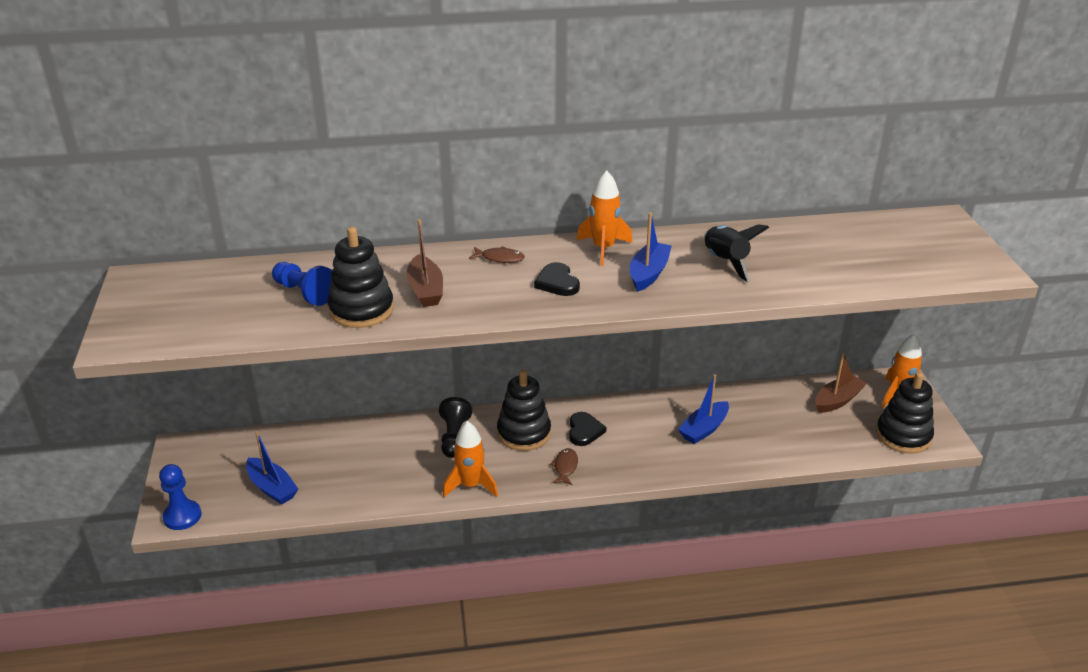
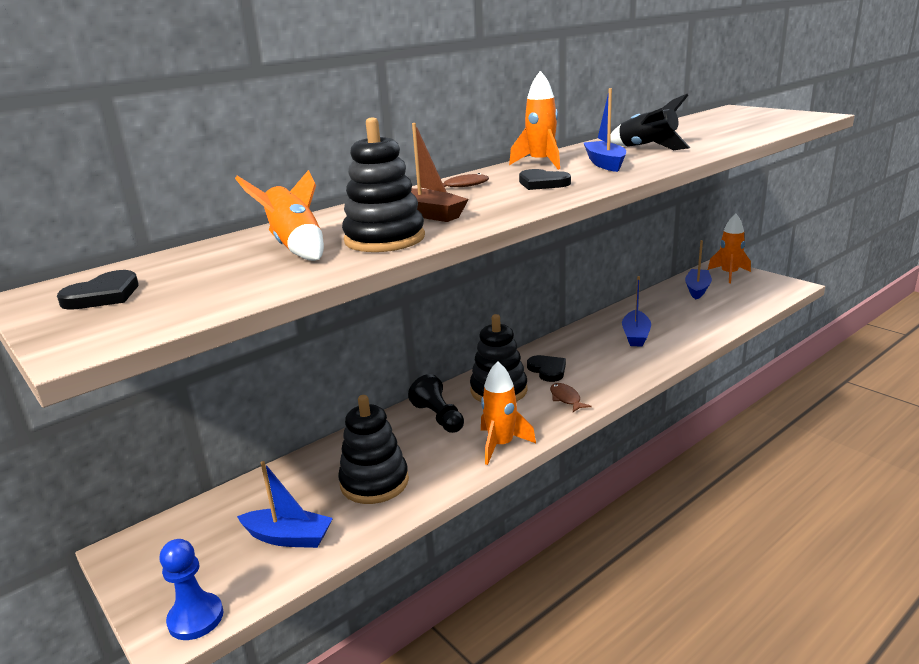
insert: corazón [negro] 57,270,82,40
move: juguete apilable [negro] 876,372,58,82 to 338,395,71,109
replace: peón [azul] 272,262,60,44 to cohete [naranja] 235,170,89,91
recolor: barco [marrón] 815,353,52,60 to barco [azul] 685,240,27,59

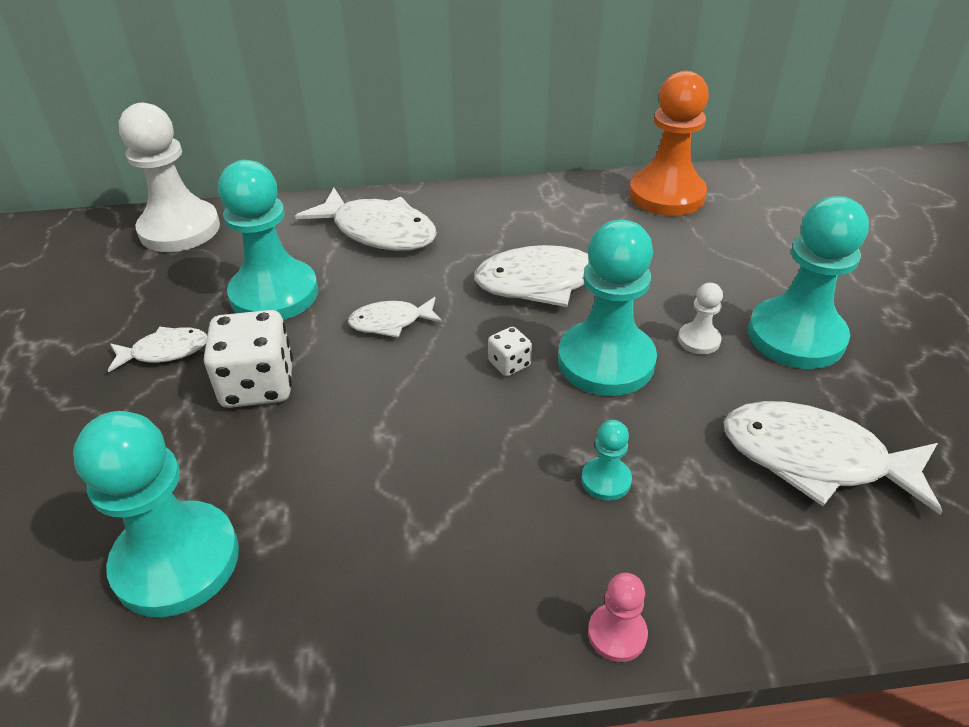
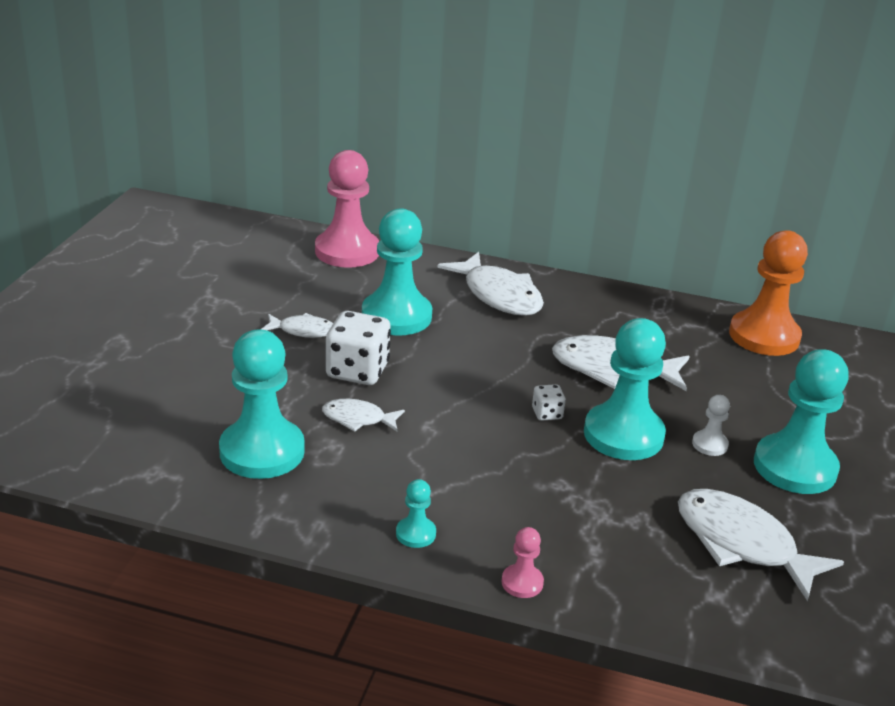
move: pez [blanco] 348,297,95,41 to 322,399,83,33; peón [turquesa] 581,420,51,81 to 396,479,40,69
recolor: peón [blanco] 119,103,101,149 to peón [rosa] 315,150,64,118

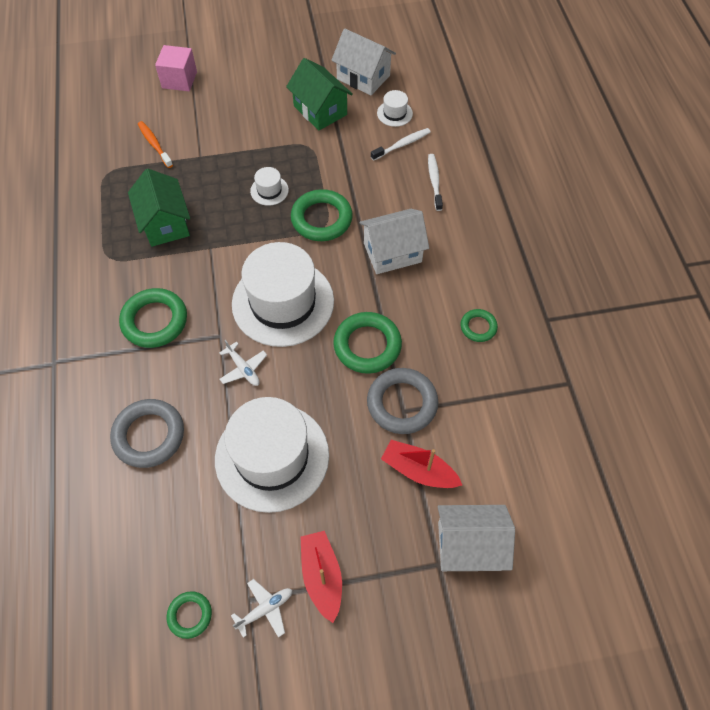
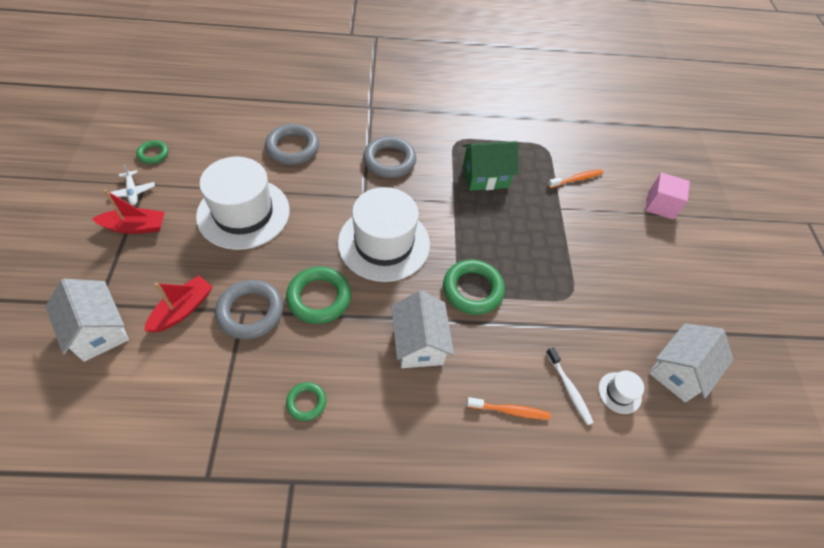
delete: avión [blanco] 219,340,48,46; sombrero [blanco] 250,167,39,39; casa [verde] 286,58,67,72
recolor: anillo [verde] 119,288,68,60 to anillo [gris] 363,136,53,42; cepillo de dientes [blanco] 428,154,15,57 to cepillo de dientes [naranja] 467,397,84,23
rotate: casa [blanco] 437,505,78,66 = 45,279,84,83 45 degrees counterclockwise

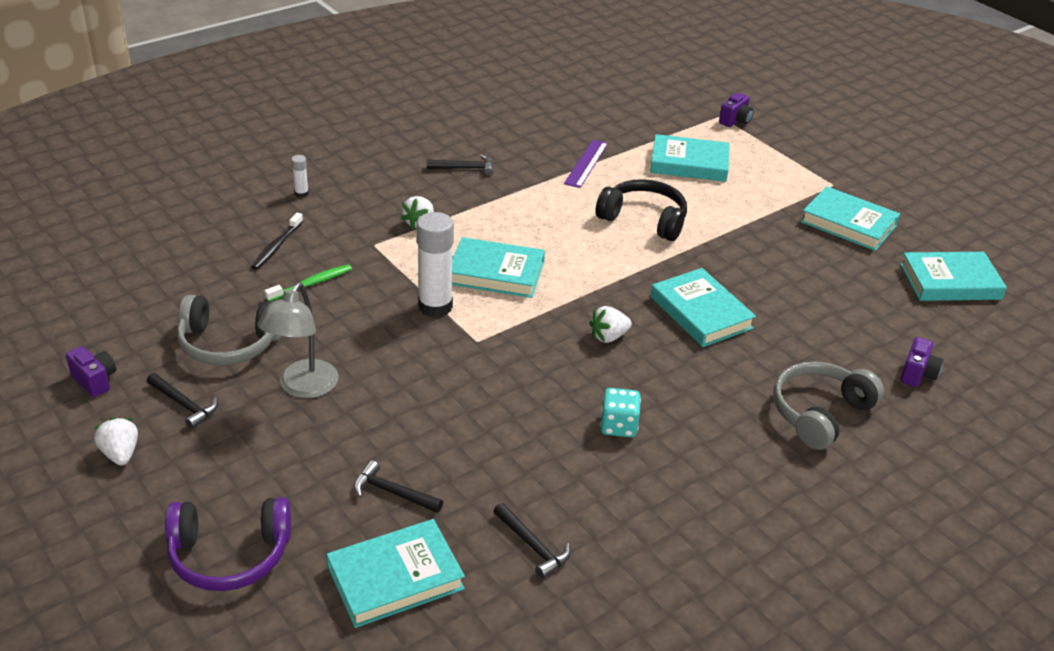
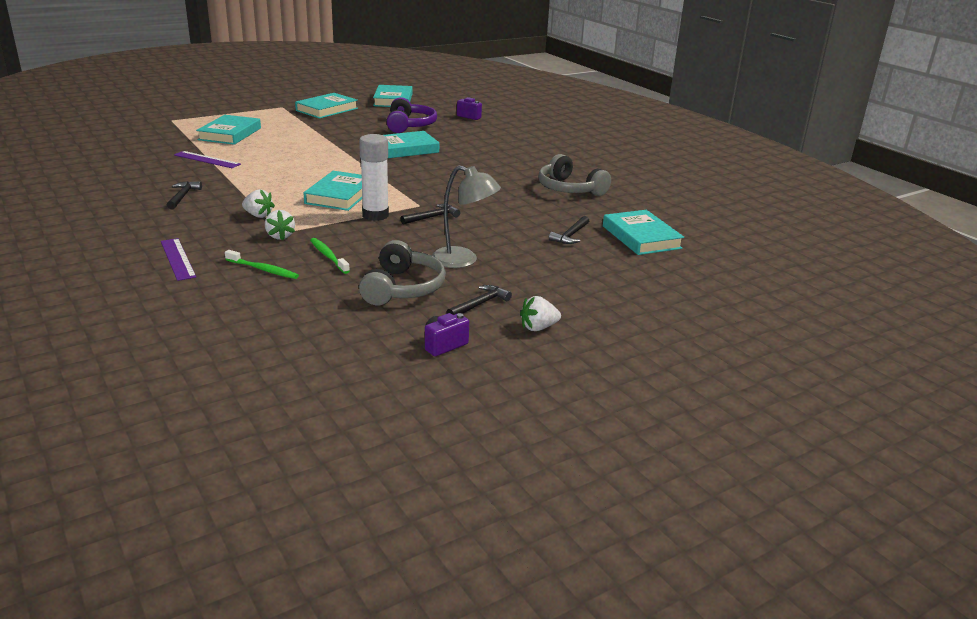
delete: auriculares [negro] 596,179,91,62; dado [turquesa] 600,388,41,49; cámara [morado] 719,93,35,34
move: fresa [blanco] 589,306,43,37 to 265,210,30,31; auriculares [morado] 165,497,126,94 to 387,97,50,36; martillo [negro] 493,503,78,76 to 400,204,61,21; auriculares [gris] 773,362,111,88 to 538,154,73,42
replace: barra de pegamento [blanco] 291,155,18,43 to regla [morado] 161,238,35,43
recolor: cepillo de dientes [negro] 251,213,52,57 to cepillo de dientes [verde] 225,250,74,29

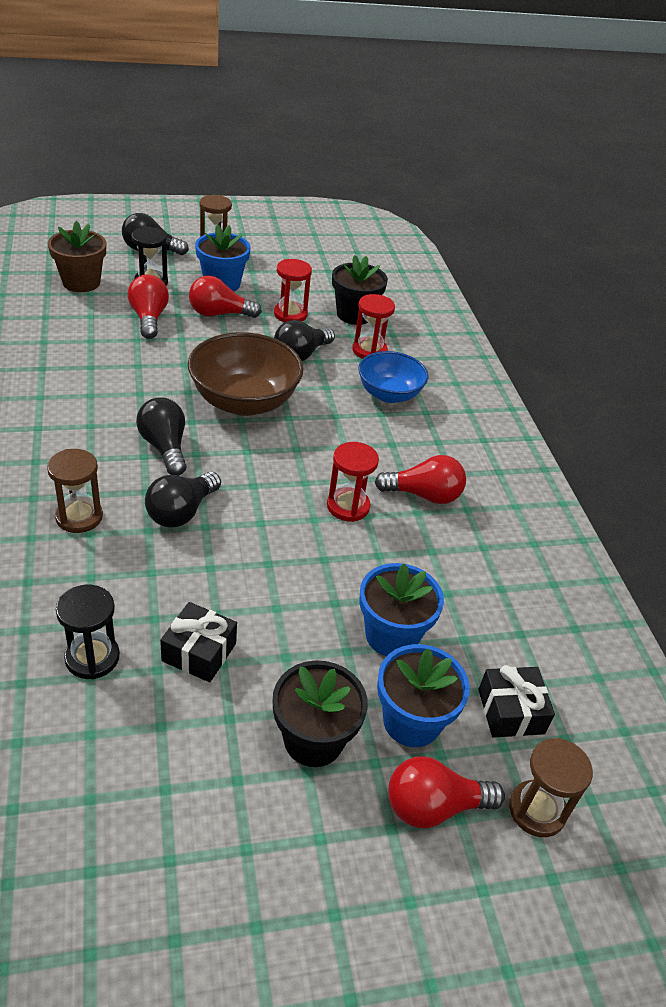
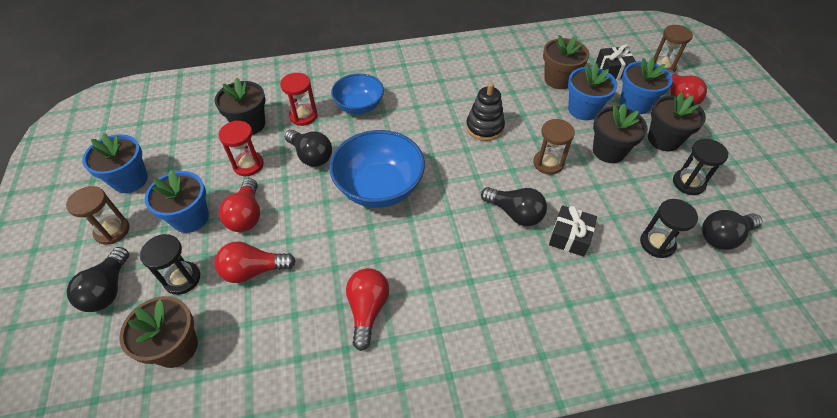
insert: maceta [azul] 82,133,66,60; maceta [marrón] 543,35,46,54; maceta [negro] 593,104,54,59; reloj de arena [negro] 673,139,55,56
move: bombilla [rojo] 375,455,91,49 to 346,268,43,83; reloj de arena [marrón] 47,449,56,84 to 533,119,42,56; regalo [negro] 160,602,77,80 to 549,205,48,52; bombilla [negro] 136,397,50,79 to 702,210,60,40
replace: reloj de arena [rojo] 327,442,52,80 to juguete apilable [negro] 466,83,39,58
recolor: cuenco [marrón] 188,332,115,84 to cuenco [azul] 329,130,96,78

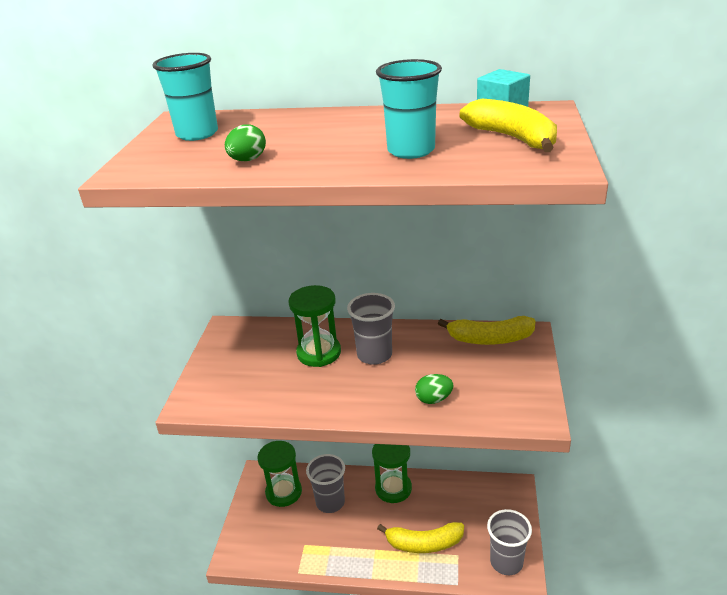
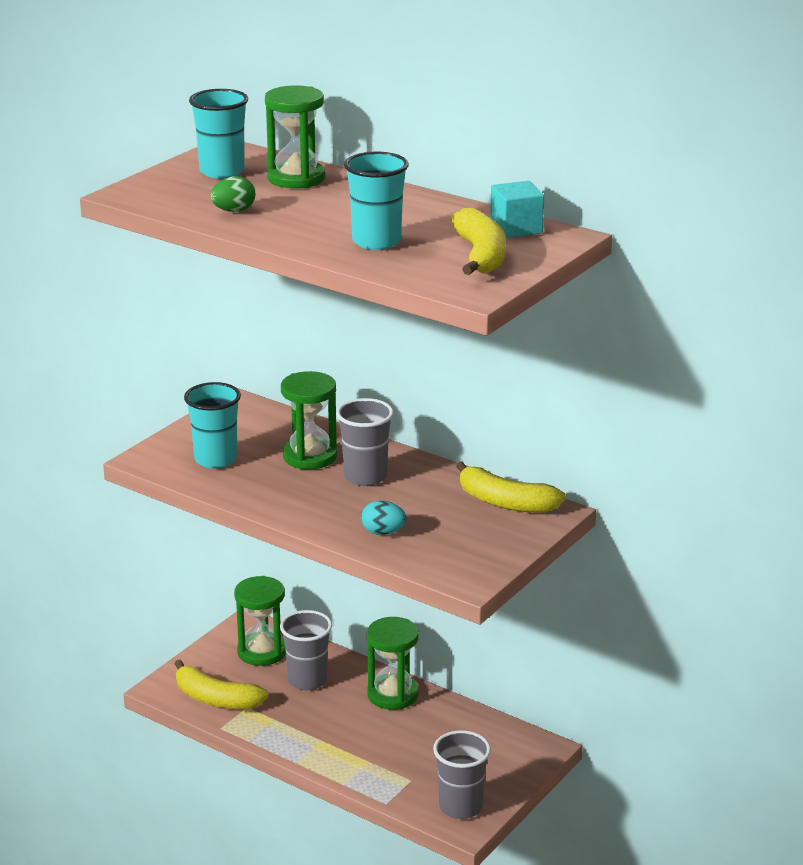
insert: vaso [turquesa] 184,382,57,87; reloj de arena [verde] 265,85,60,103
move: plátano [amarillo] 377,522,87,31 to 175,660,94,49
recolor: huevo [verde] 415,374,39,30 to huevo [turquesa] 361,501,46,34

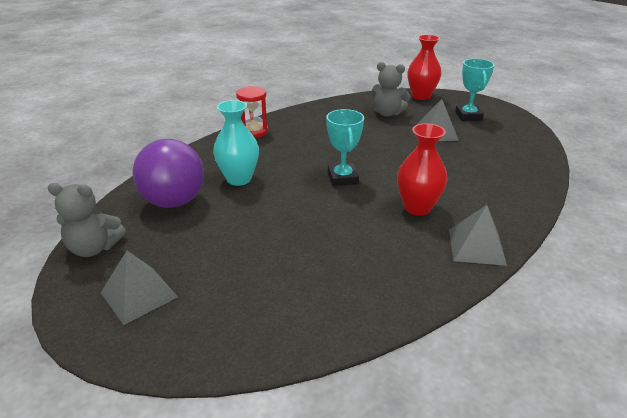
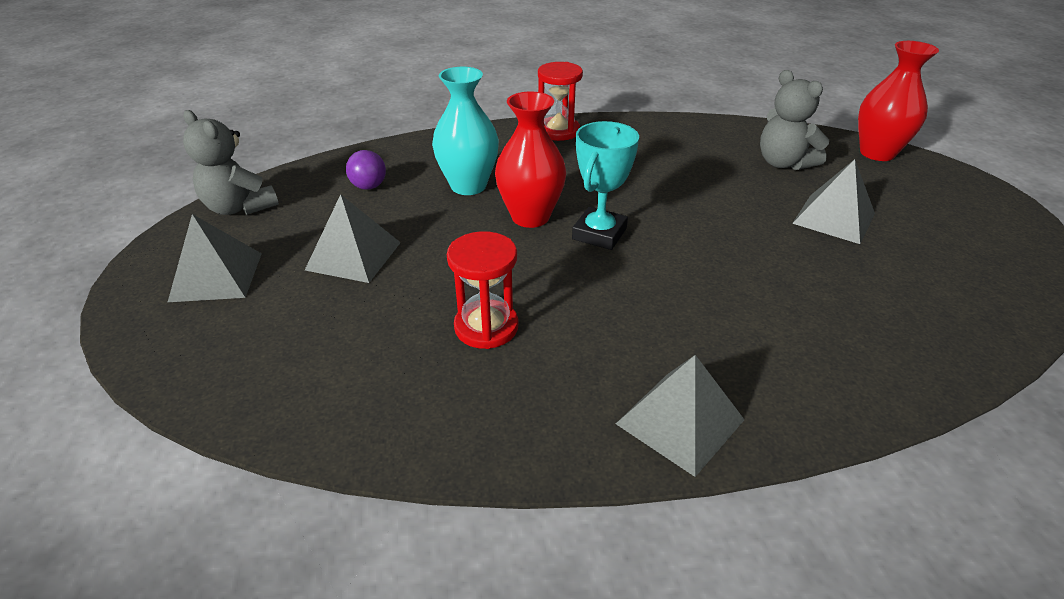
delete: trofeo [turquesa] 455,59,39,62
insert: pirámide [gris] 305,194,96,89; reloj de arena [rojo] 447,231,71,118
move: florero [rojo] 397,123,51,93 to 495,92,71,136
resize: pelota [morado] 132,139,72,69 = 346,150,40,40 x0.43

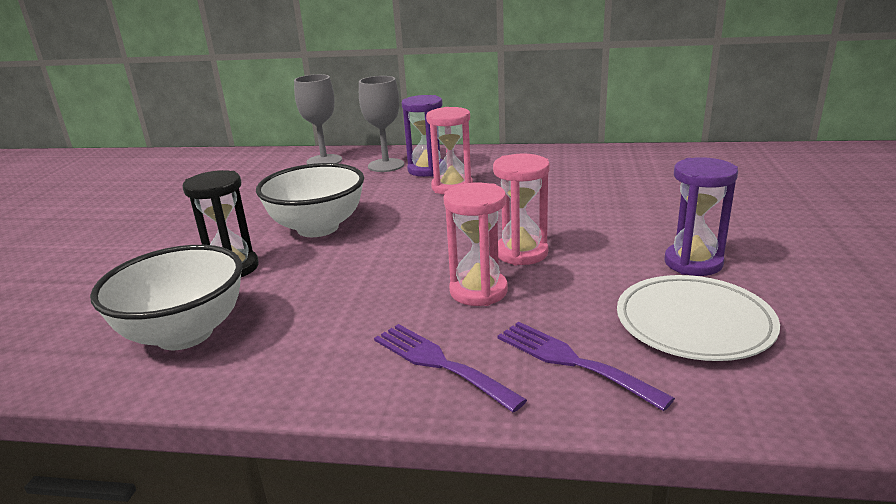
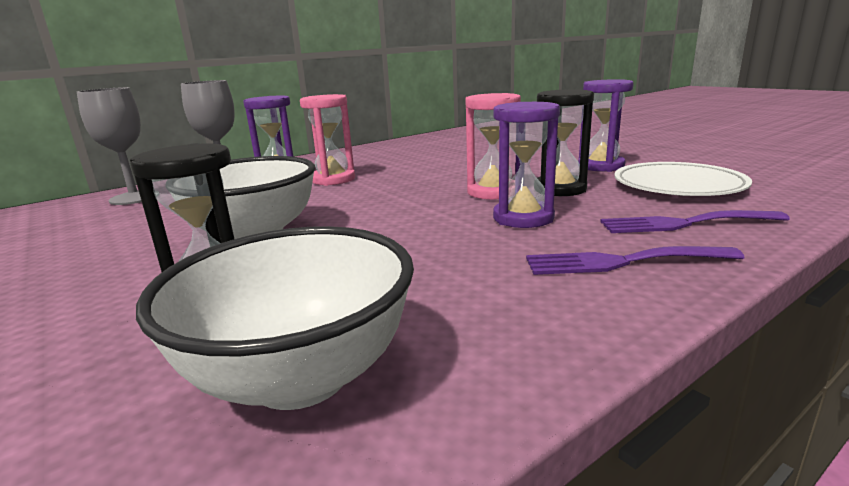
insert: reloj de arena [negro] 537,89,57,107
recolor: reloj de arena [rosa] 443,183,65,123 to reloj de arena [morado] 493,102,67,126

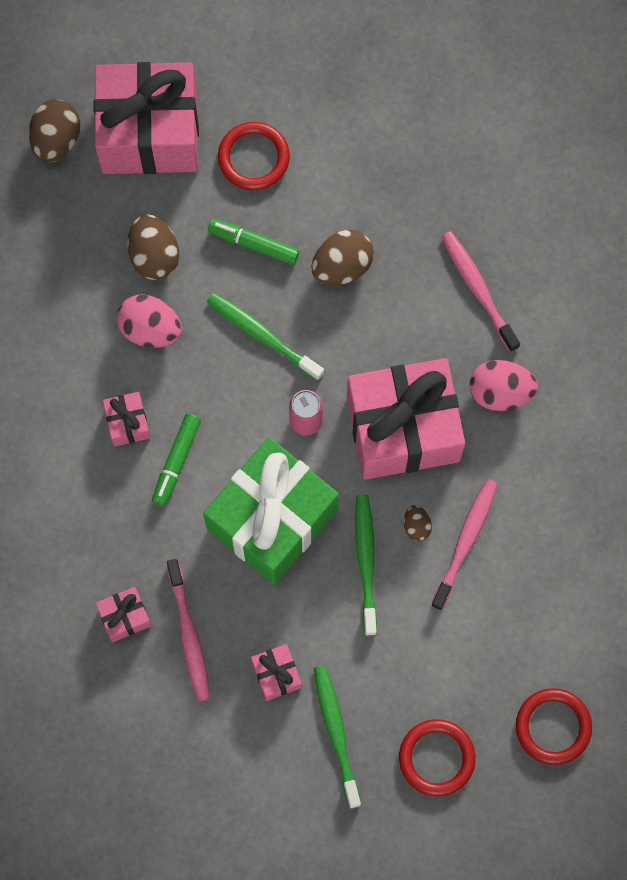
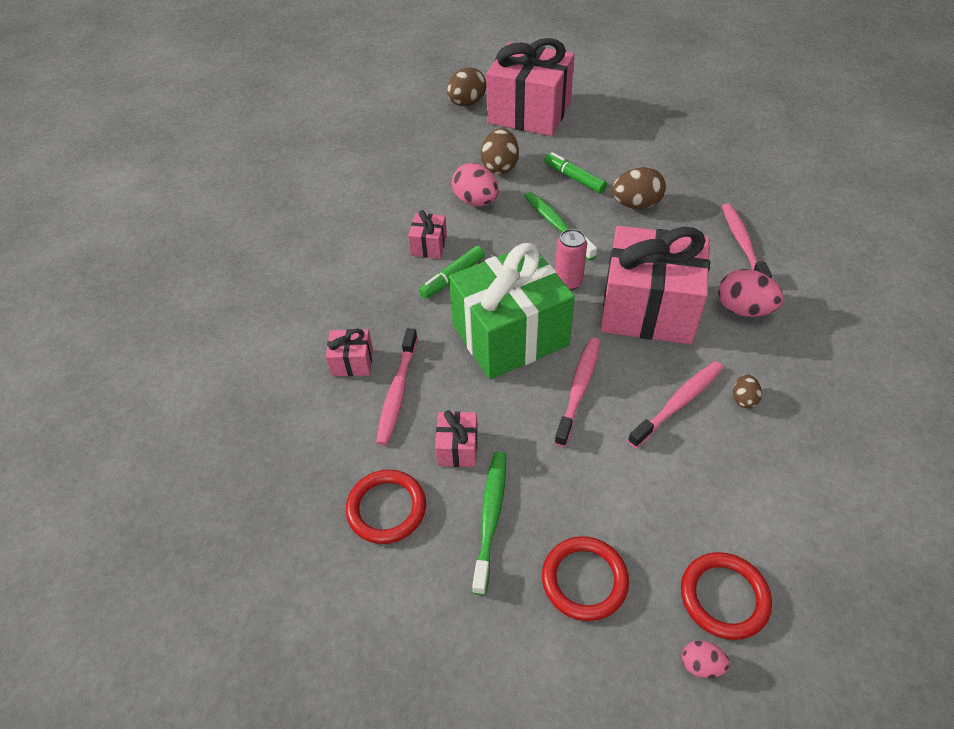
insert: huevo [rosa] 682,641,48,37
move: anillo [rojo] 218,122,72,68 to 346,469,80,75; huevo [marrón] 404,505,28,36 to 733,374,29,34
recolor: cepillo de dientes [verde] 355,495,22,140 to cepillo de dientes [rosa] 554,338,46,109

